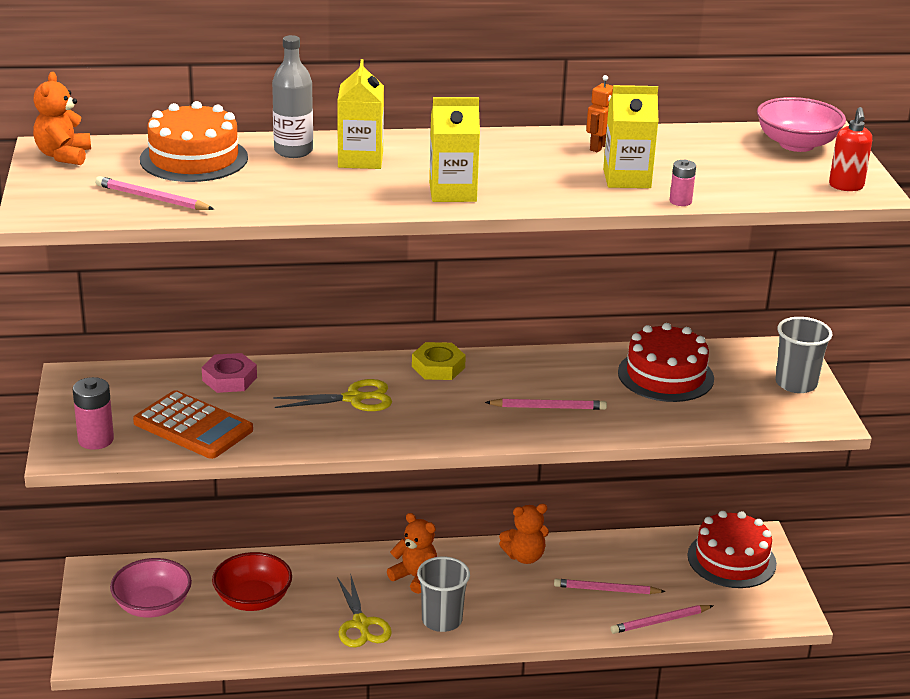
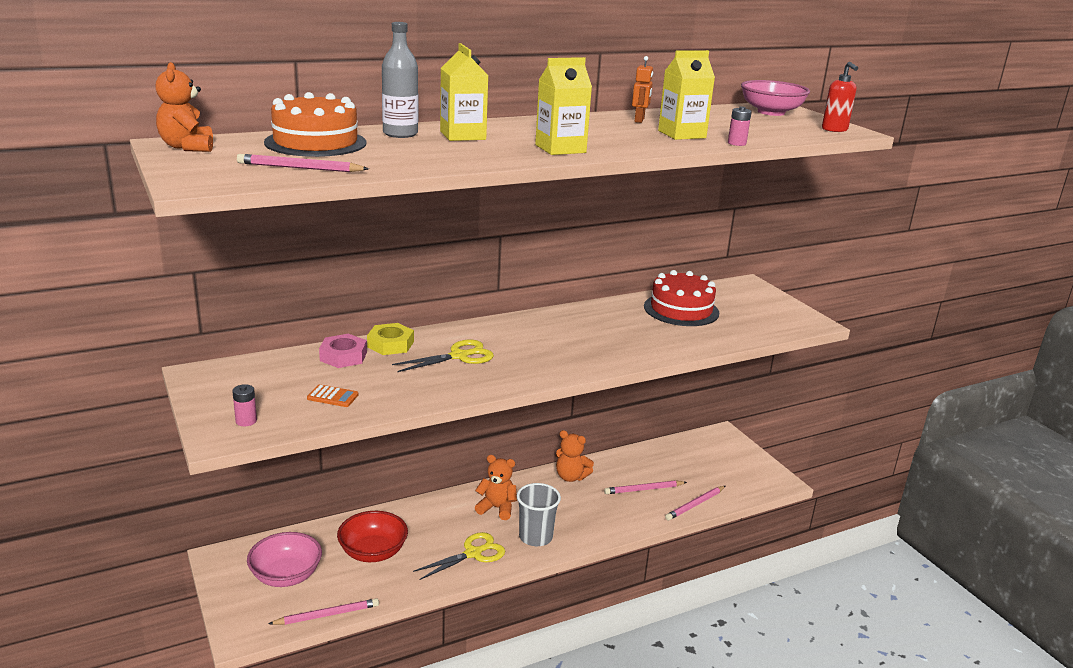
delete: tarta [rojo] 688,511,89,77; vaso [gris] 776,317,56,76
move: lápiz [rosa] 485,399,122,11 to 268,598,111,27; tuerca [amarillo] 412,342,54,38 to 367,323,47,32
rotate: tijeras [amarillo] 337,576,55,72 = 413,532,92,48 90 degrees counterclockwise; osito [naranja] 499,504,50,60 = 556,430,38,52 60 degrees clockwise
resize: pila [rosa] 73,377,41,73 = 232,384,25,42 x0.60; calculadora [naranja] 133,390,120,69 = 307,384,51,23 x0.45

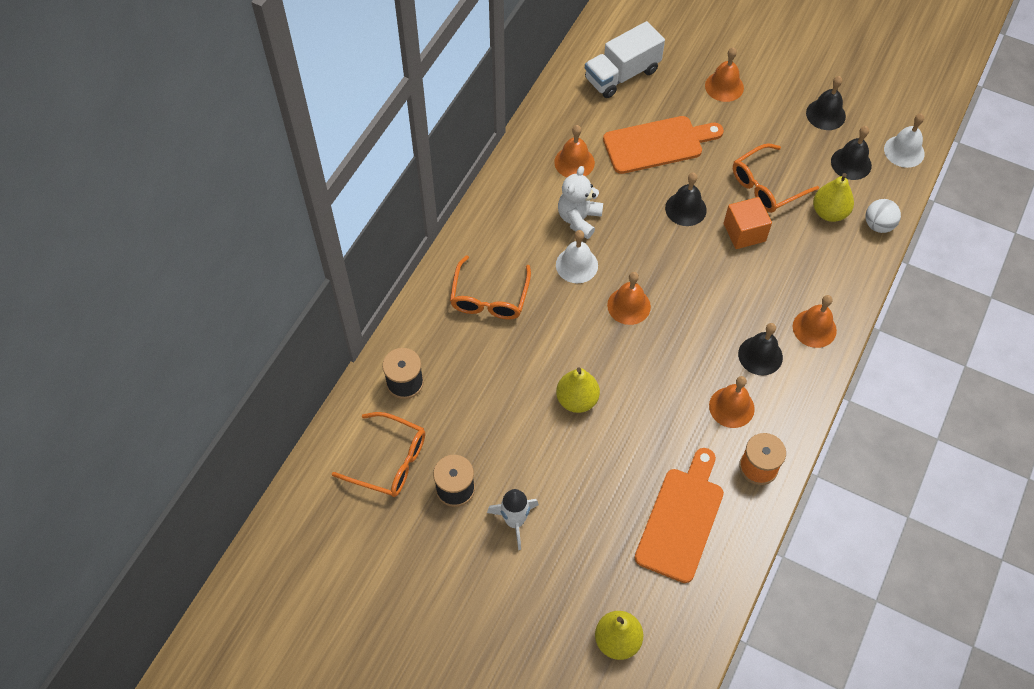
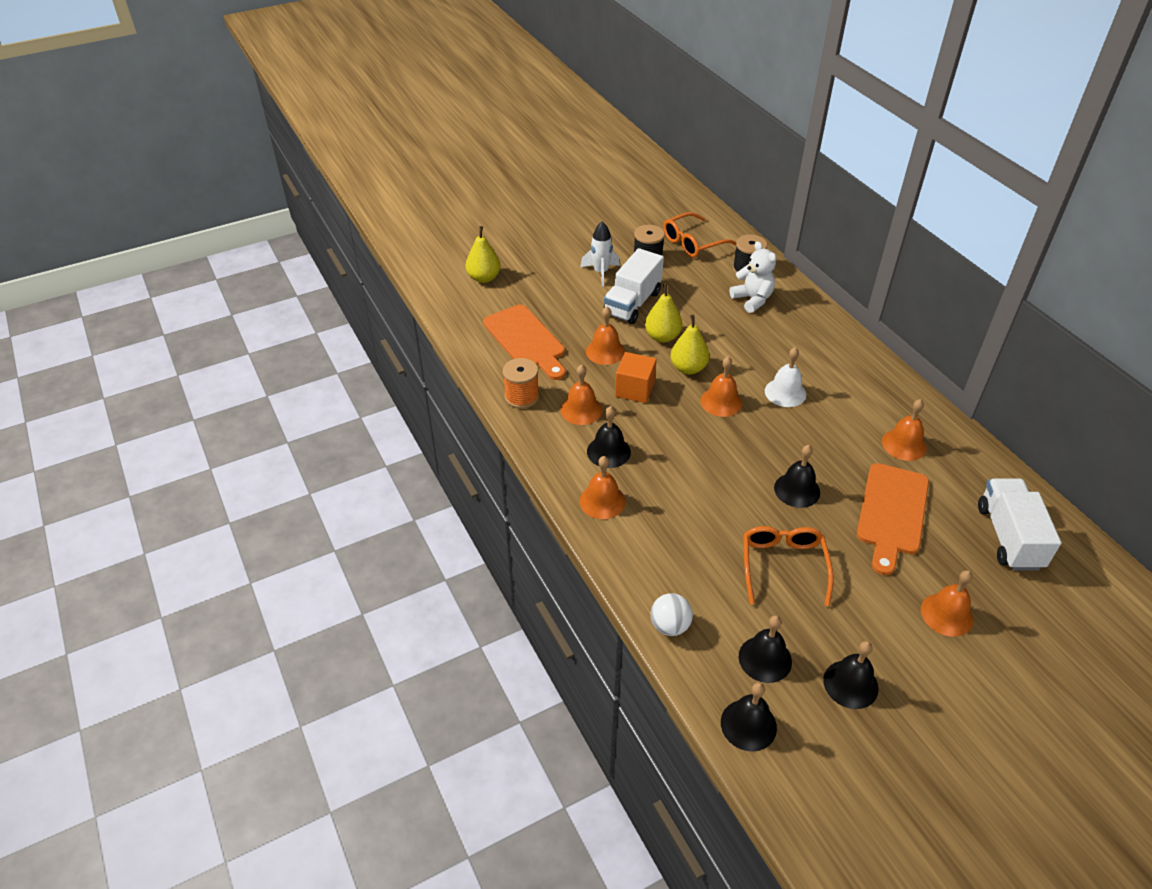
delete: gafas [naranja] 450,255,81,65
insert: campana [naranja] 586,306,39,59; camión [blanco] 603,248,61,76
move: cubo [naranja] 724,197,48,52 to 615,352,42,51; pera [amarillo] 813,173,41,49 to 670,315,39,59; osito [blanco] 558,166,45,73 to 730,241,46,72
recolor: campana [blanco] 884,114,41,54 to campana [negro] 721,682,56,70

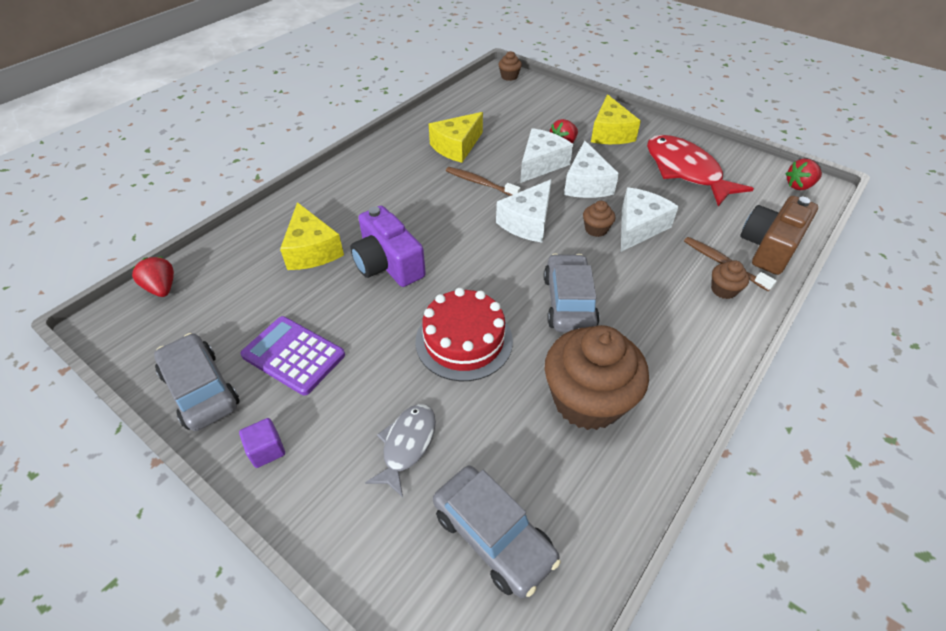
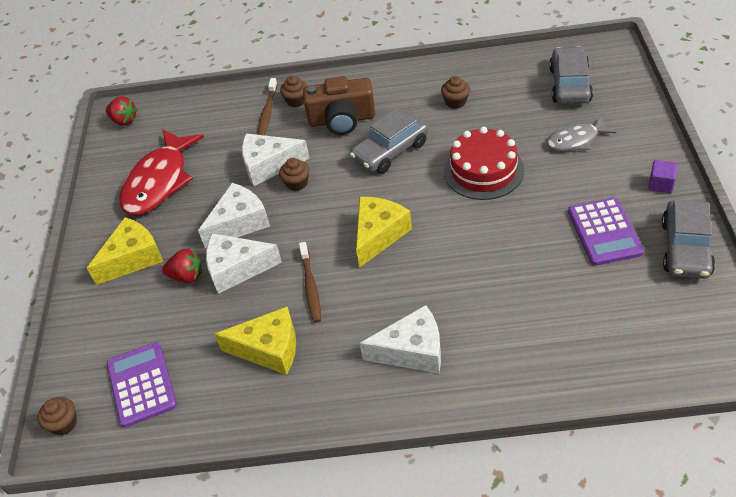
delete: fresa [rojo] 132,257,42,40; cámara [morado] 350,206,76,81
insert: calculadora [morado] 106,342,71,86
move: cámara [marrón] 740,196,78,79 to 303,76,72,59; queso [amarillo] 280,202,64,68 to 356,197,56,71; queso [blanco] 496,179,56,63 to 360,305,81,68
resize: magdalena [marrón] 545,325,104,105 = 441,76,29,33 x0.43

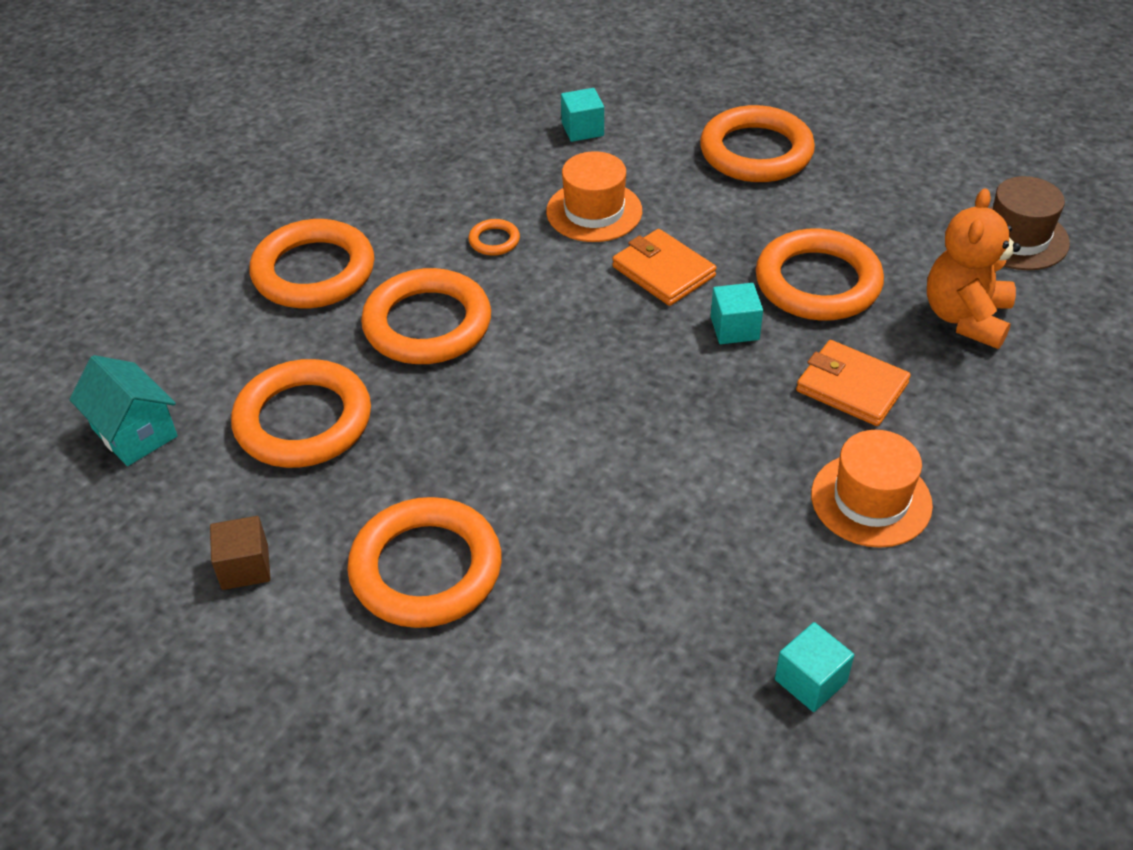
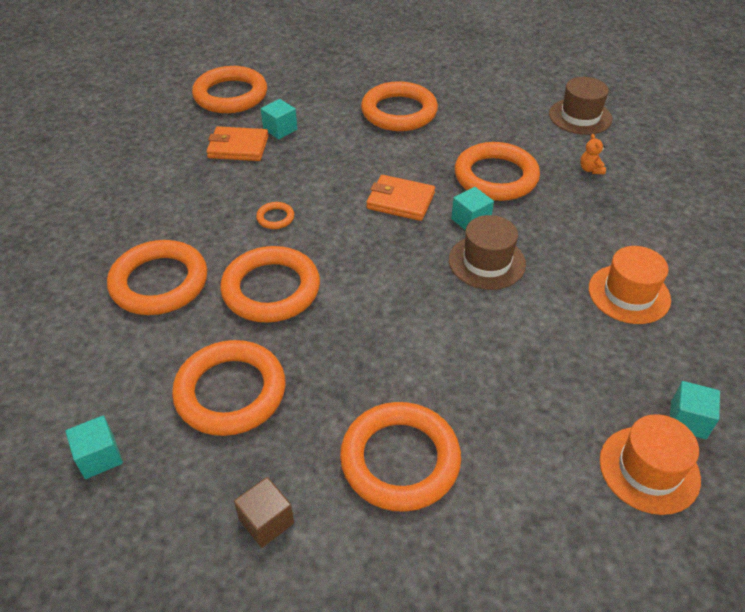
insert: anillo [naranja] 192,66,75,47; sombrero [marrón] 449,215,77,75
move: cartera [naranja] 796,340,115,86 to 206,126,63,35; sombrero [naranja] 546,151,96,91 to 600,414,101,101
replace: casa [turquesa] 69,355,109,111 to cubo [turquesa] 65,416,58,63
resize: osito [naranja] 927,188,94,161 = 580,134,26,40 x0.43

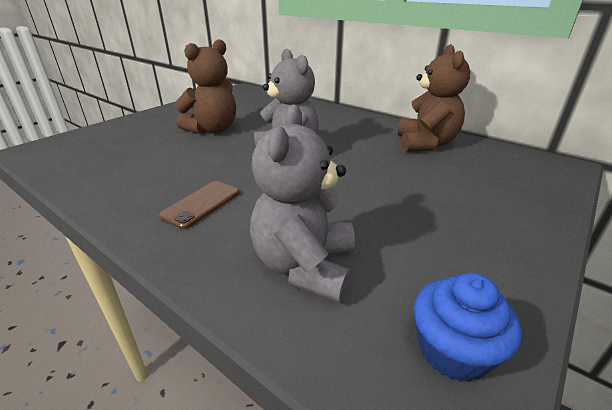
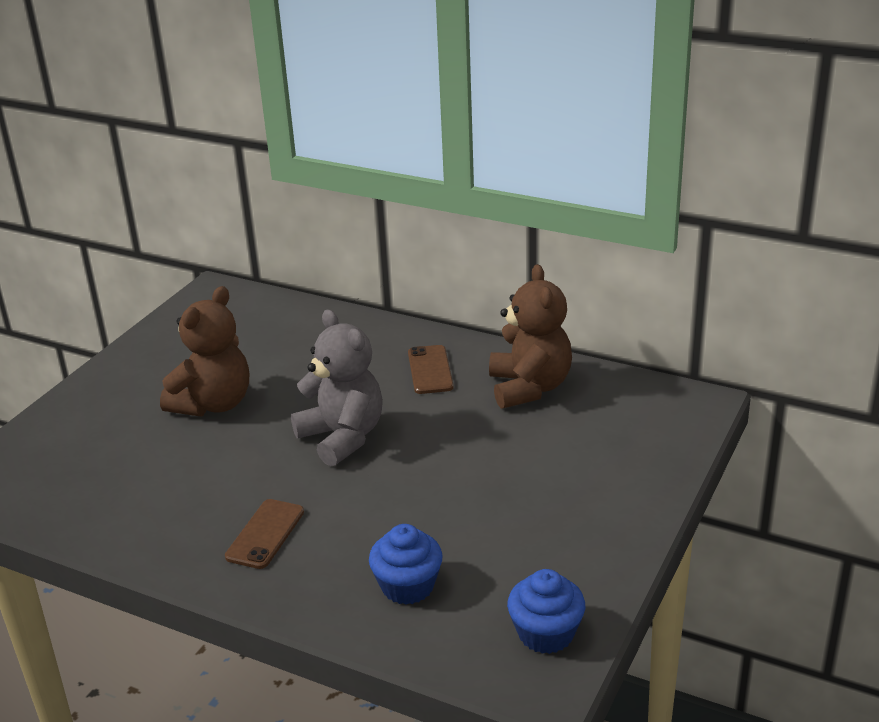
insert: móvil [marrón] 408,345,46,49
replace: osito [gris] 250,105,105,198 to magdalena [azul] 369,524,74,81

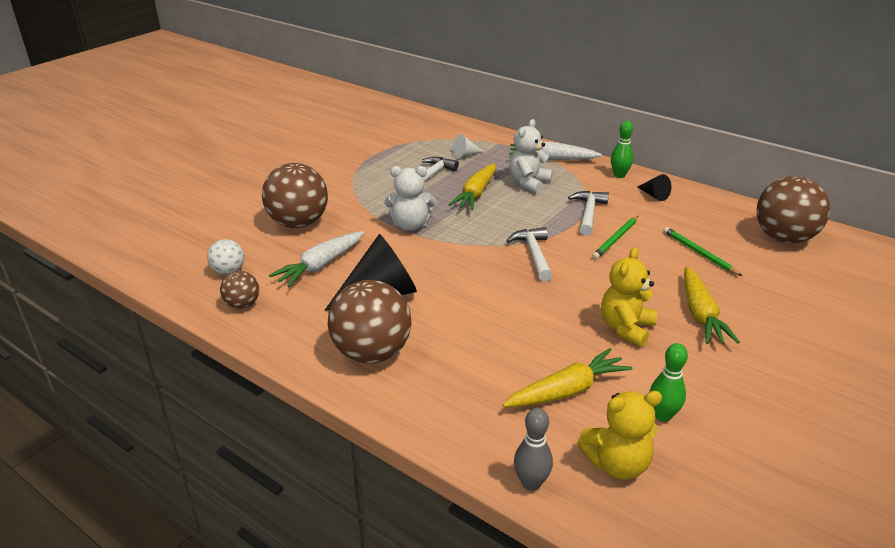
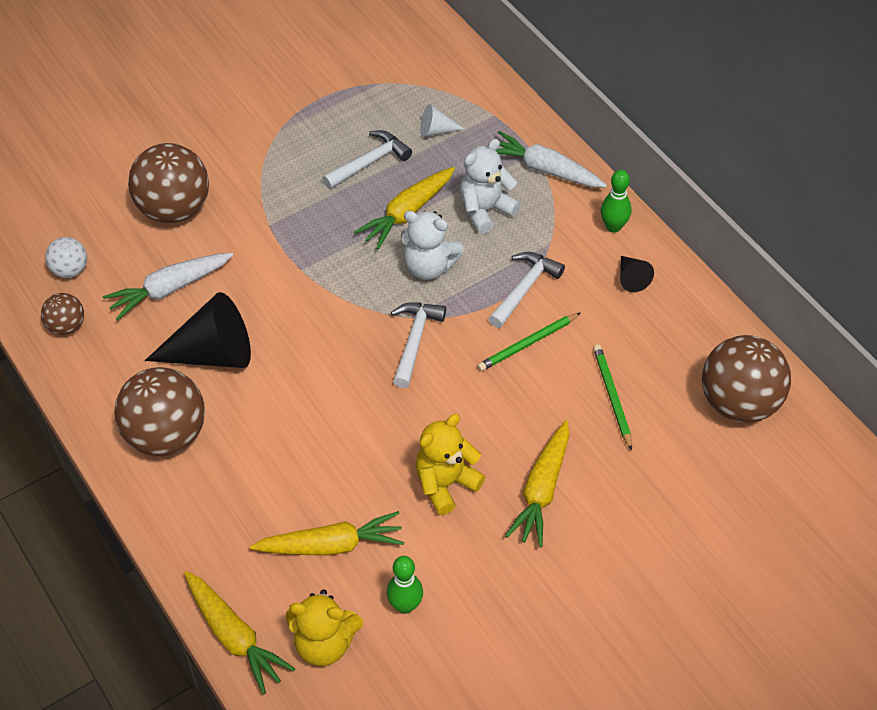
move: osito [blanco] 384,166,52,65 to 401,211,62,69
replace: bolo [gris] 514,408,39,83 to zanahoria [amarillo] 184,571,111,124

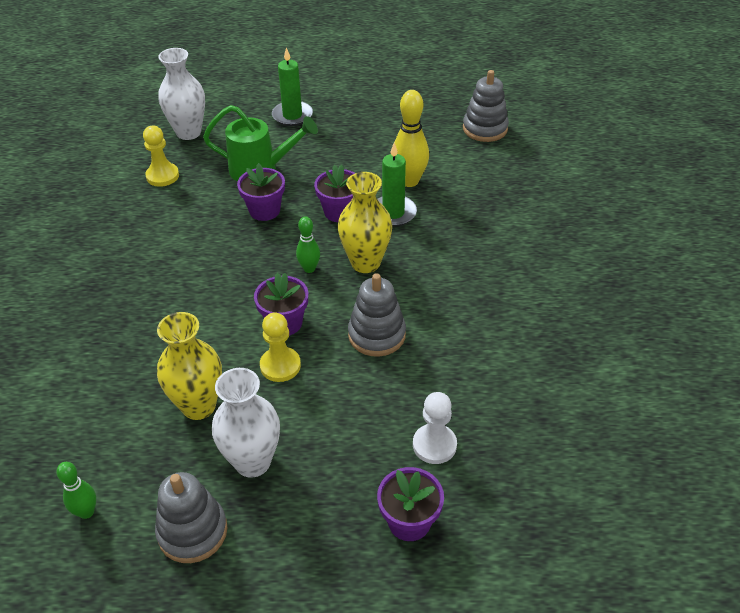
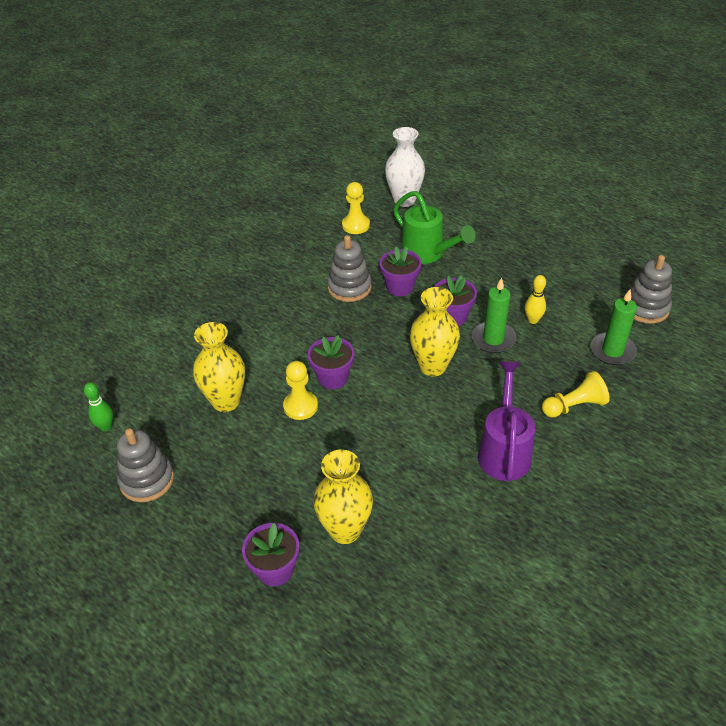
delete: florero [blanco] 212,368,68,110; bolo [verde] 296,216,24,57
insert: regadera [morado] 478,362,57,119; peón [amarillo] 542,371,68,47
move: juguete apilable [gris] 348,273,58,84 to 327,235,45,67; vela [verde] 272,47,41,79 to 591,290,46,75
replace: peón [blanco] 413,392,44,72 to florero [amarillo] 314,449,59,95
resize: bolo [amarillo] 394,90,35,97 = 525,275,21,49 x0.58

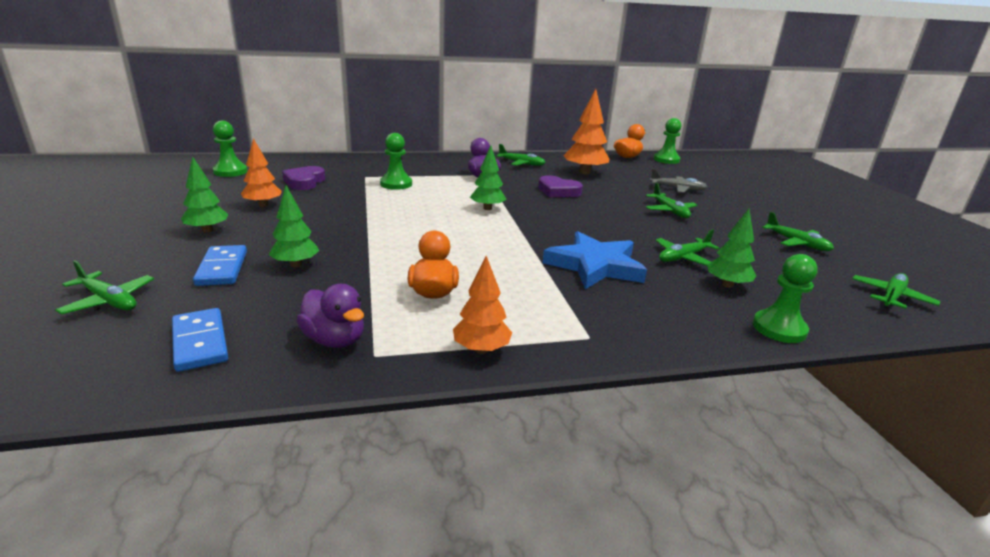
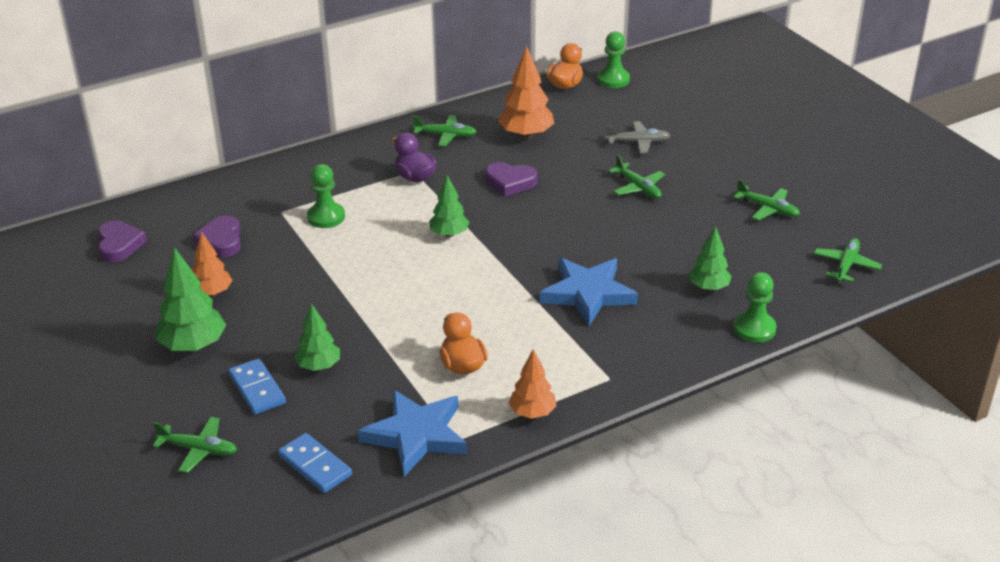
delete: avión [verde] 655,229,64,37
replace: peón [verde] 213,121,34,56 to corazón [morado] 98,220,49,42; pato [morado] 297,284,67,64 to estrella [azul] 358,389,109,88
resize: árbol [verde] 181,157,48,76 = 156,247,70,104 x1.55

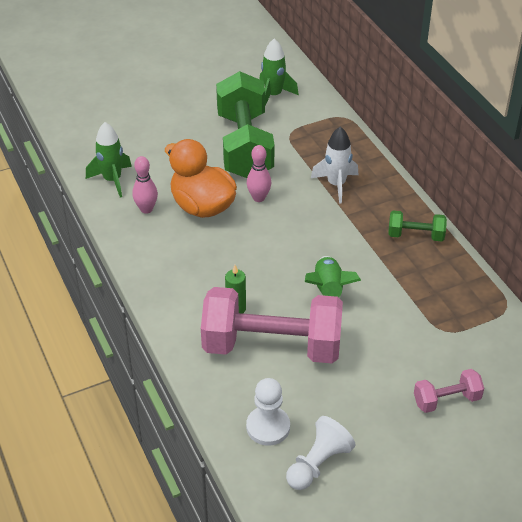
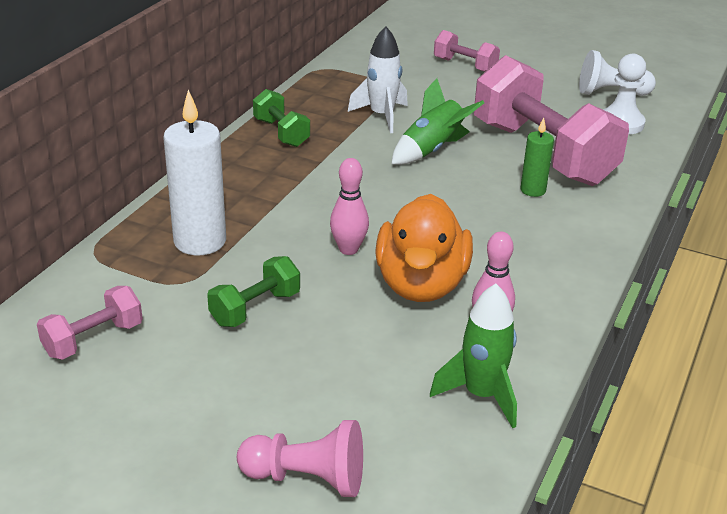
insert: vela [blanco] 163,90,63,165; peón [rosa] 237,420,126,77
move: cohete [blanco] 311,126,47,78 to 348,26,60,107
replace: cohete [verde] 259,38,40,68 to mancuerna [rosa] 37,286,106,74
resize: mancuerna [verde] 216,71,59,107 = 207,256,93,71 x0.46

